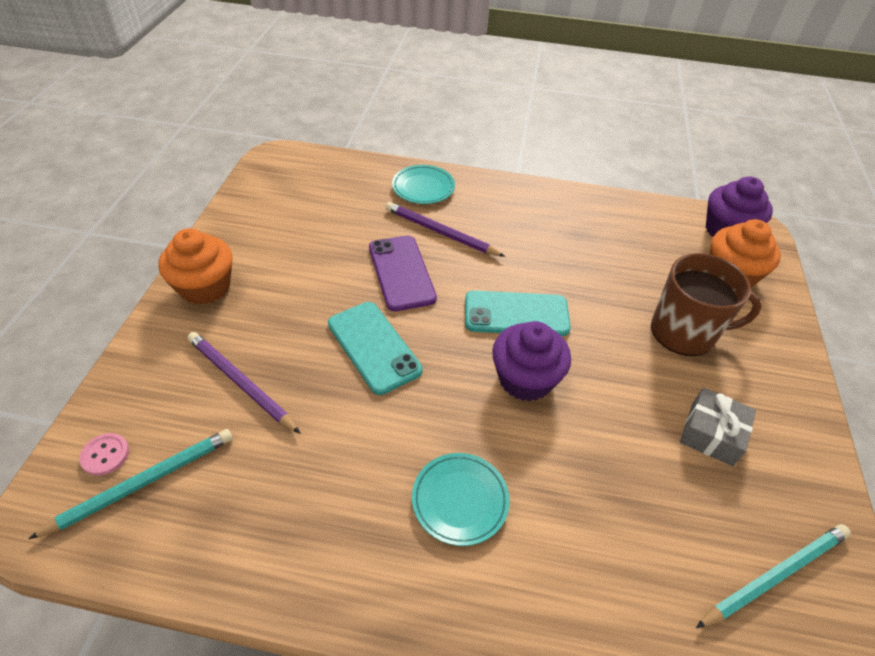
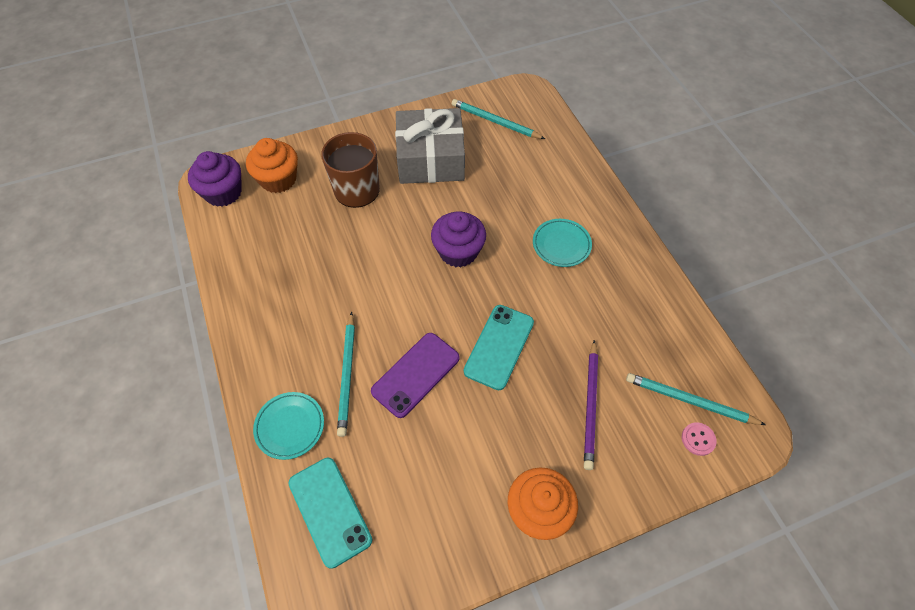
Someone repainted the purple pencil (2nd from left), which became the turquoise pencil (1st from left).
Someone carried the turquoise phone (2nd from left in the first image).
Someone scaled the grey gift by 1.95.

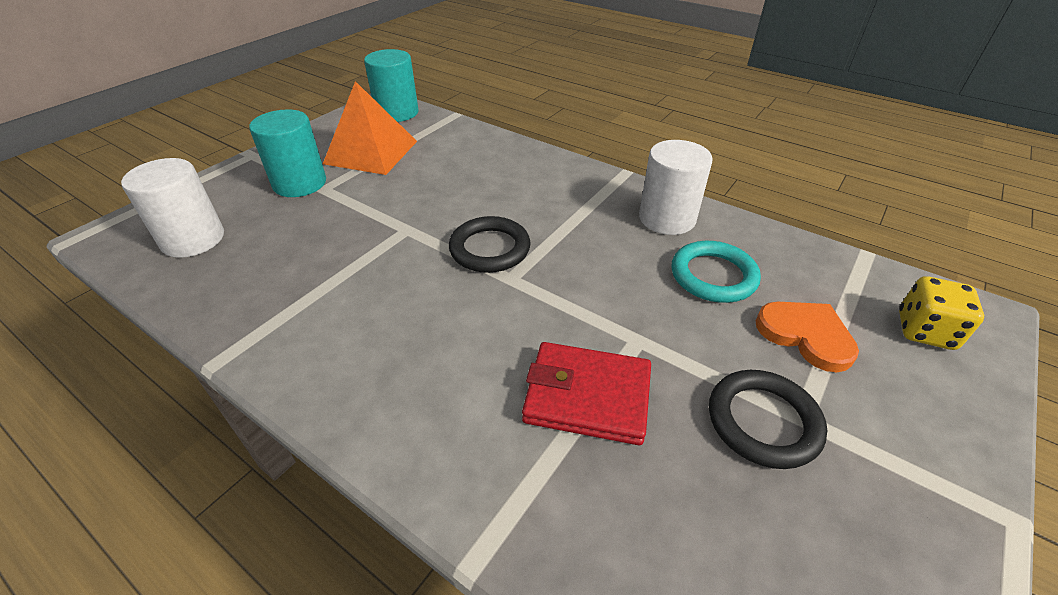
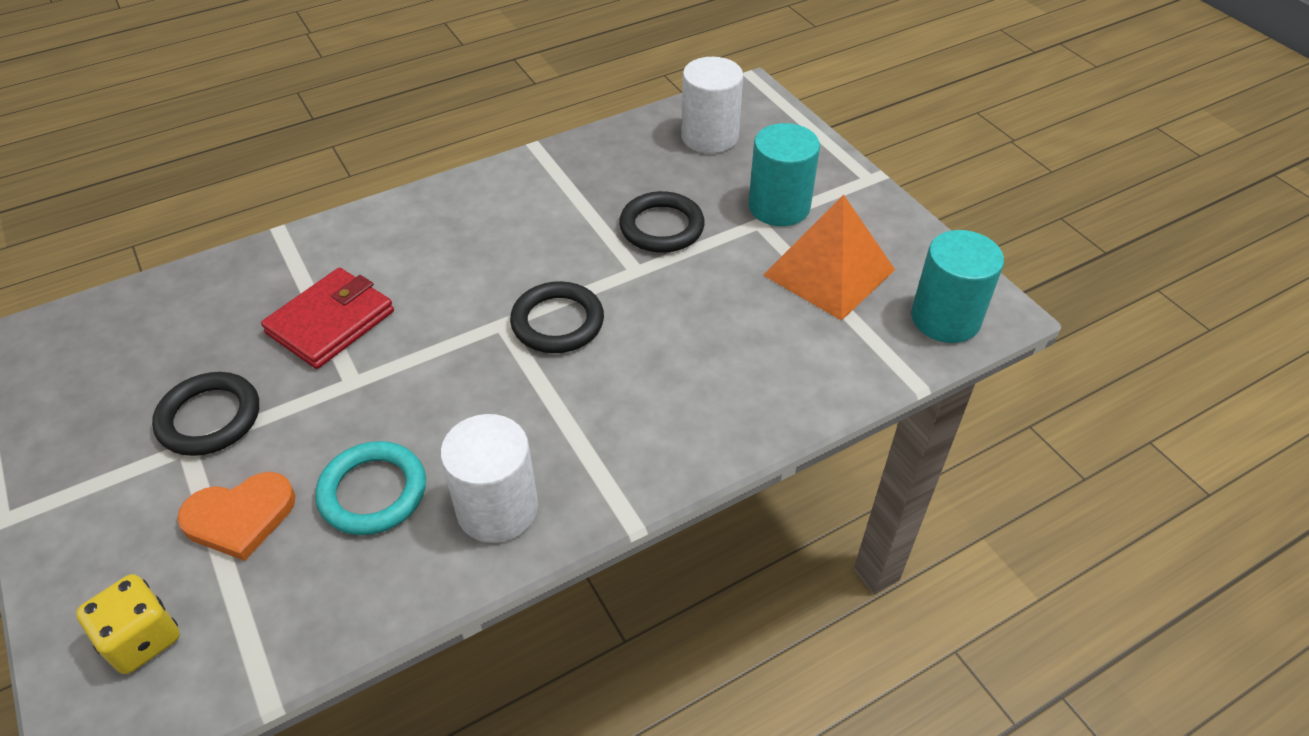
Someone put down the black ring (3rd from left).

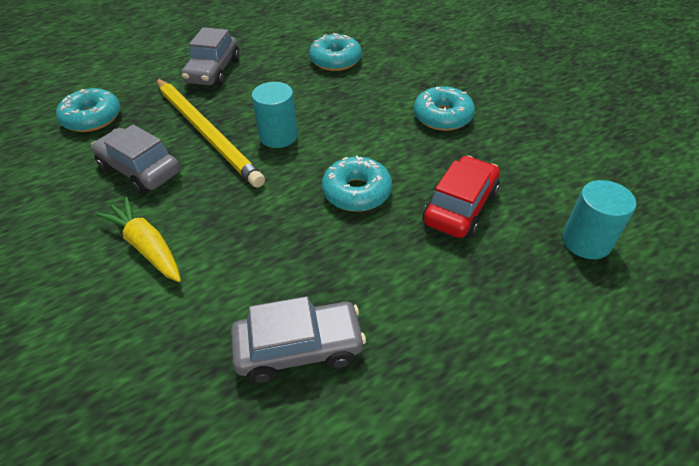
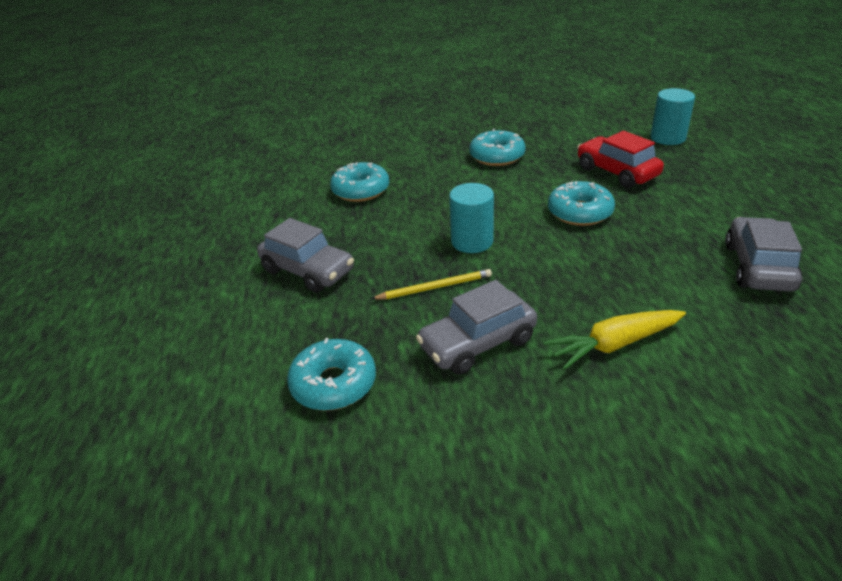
Someone scaled the yellow pencil by 0.47.

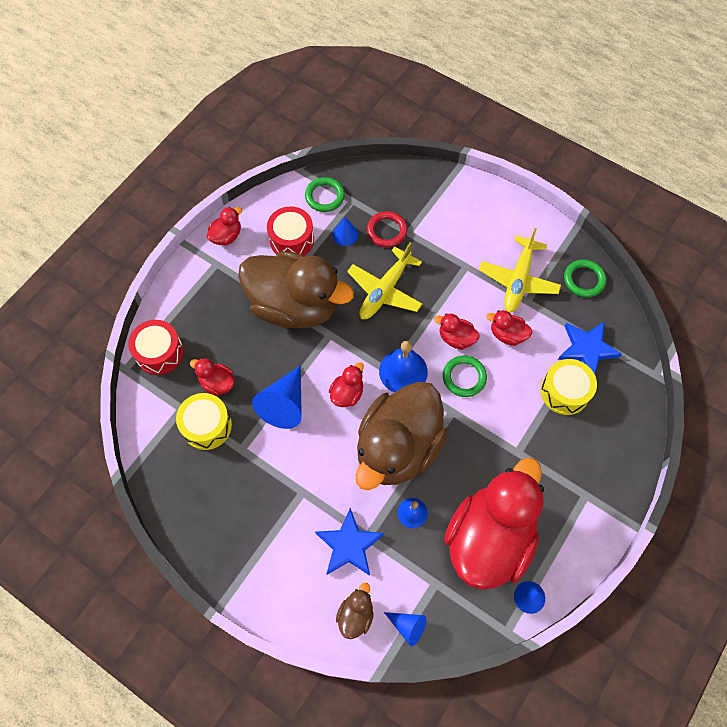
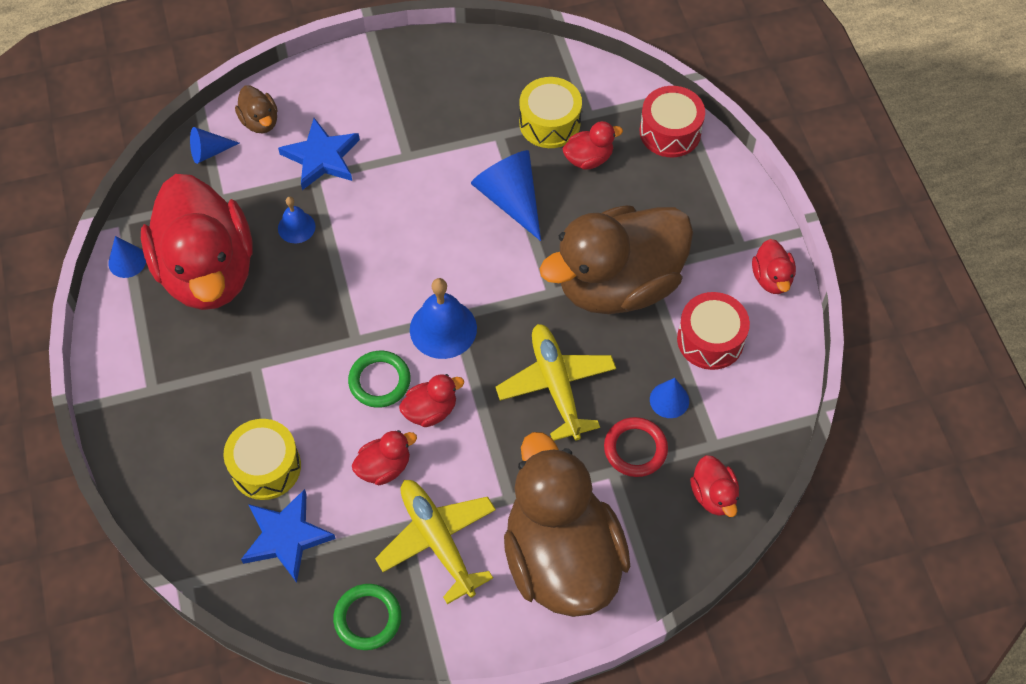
Someone took away the green ring (1st from left).
Someone carried the red duck (3rd from left in the first image).
Someone carried the brown duck (3rd from left in the first image).

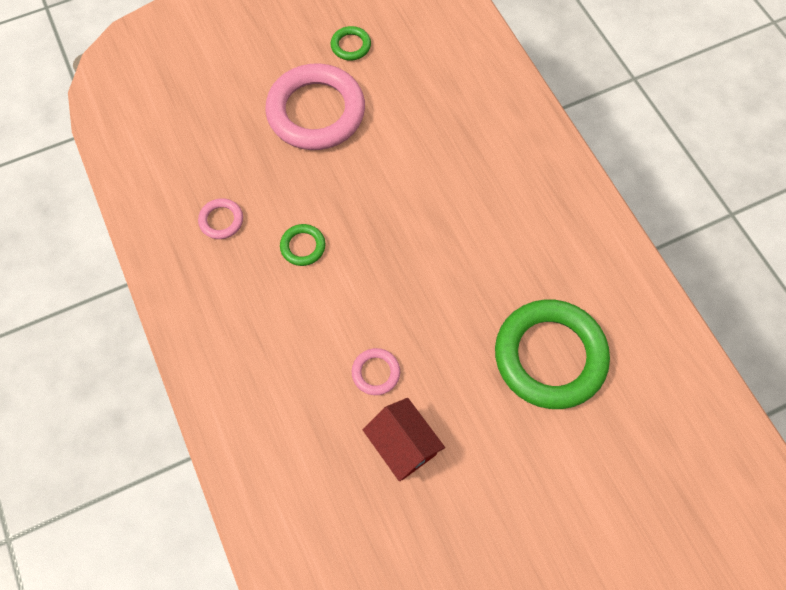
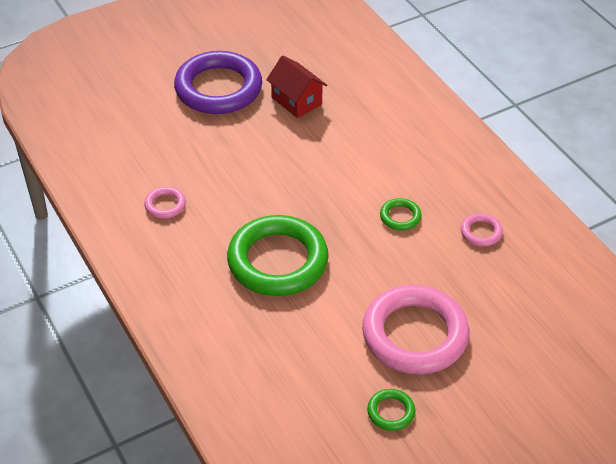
Someone carried the pink ring (3rd from left in the first image).
Someone carried the green ring (3rd from left in the first image).
Someone put down the purple ring.

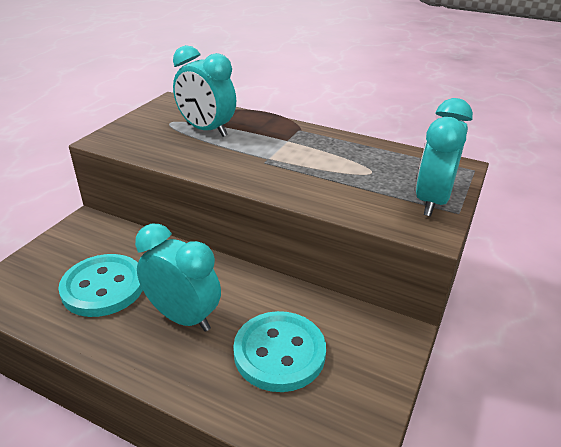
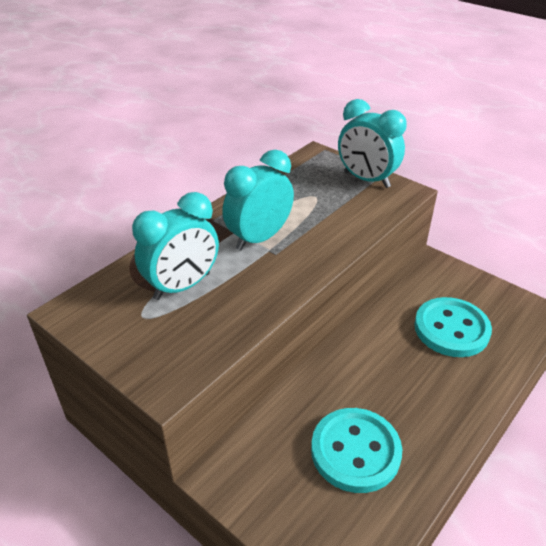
Someone carried the turquoise clock (1st from left in the first image).

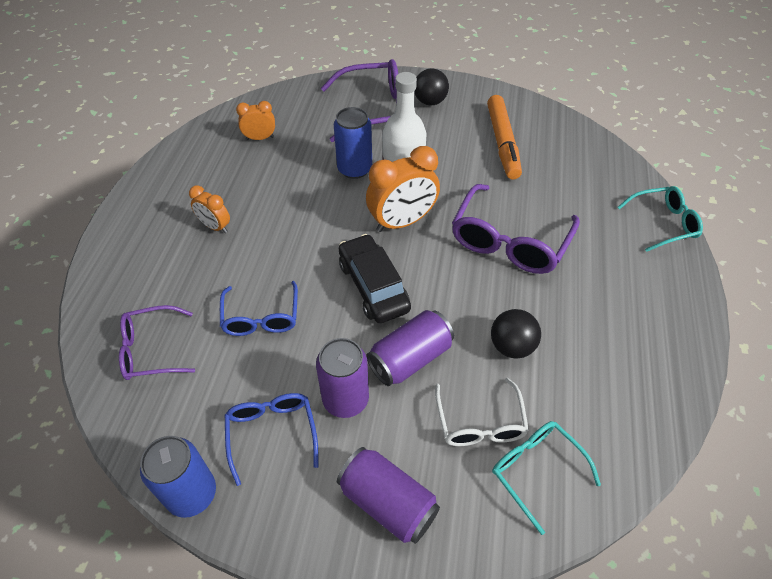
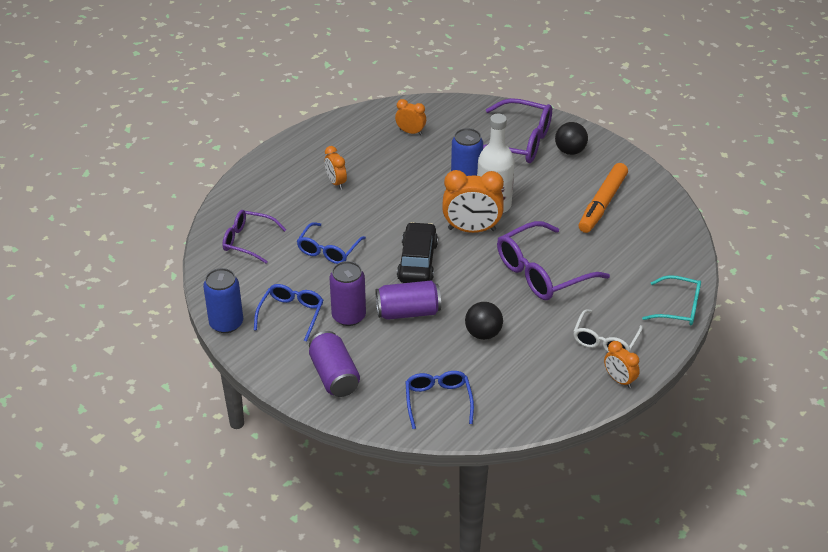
Someone carried the white glasses.
Someone repainted the turquoise glasses (1st from left), which became the blue glasses (3rd from left).
Someone put down the orange clock (4th from left).

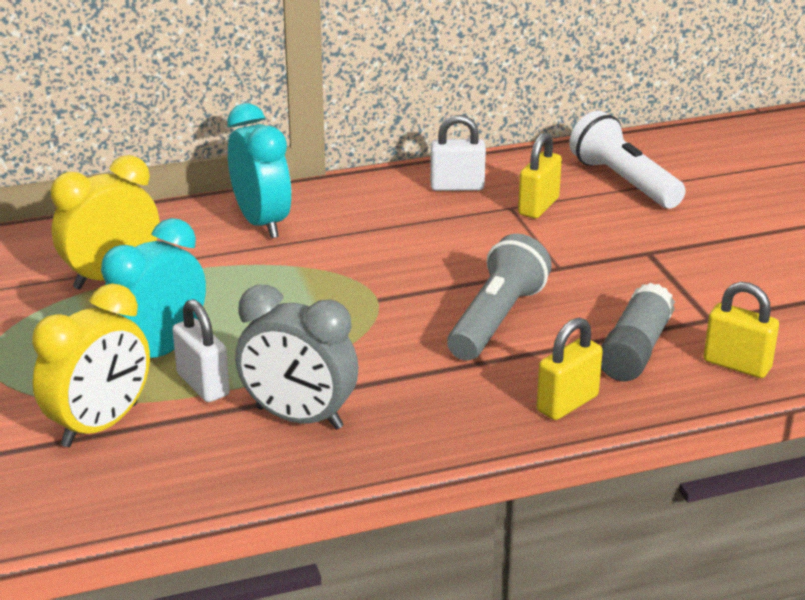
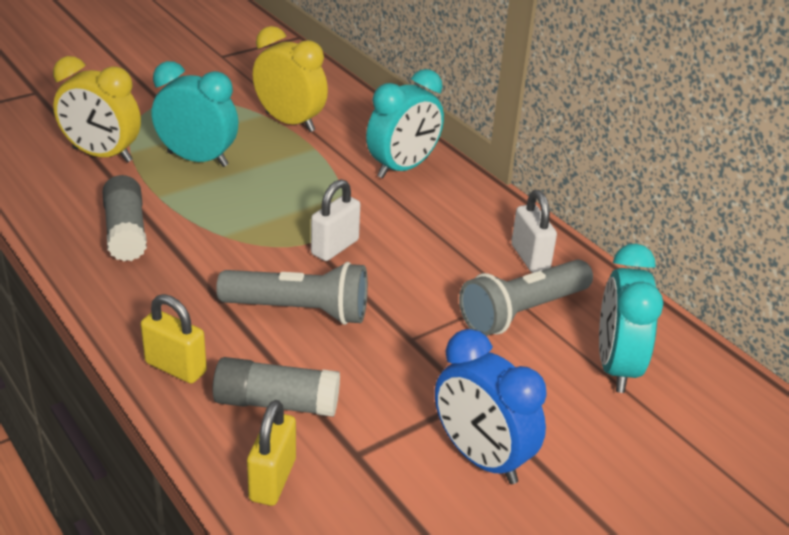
Someone carried the white padlock (1st from left).
Someone swapped the grey clock for the grey glue stick (1st from left).
Someone swapped the yellow padlock (1st from left) for the grey flashlight (2nd from left).
Someone swapped the white flashlight for the turquoise clock (3rd from left).
Someone put down the blue clock.

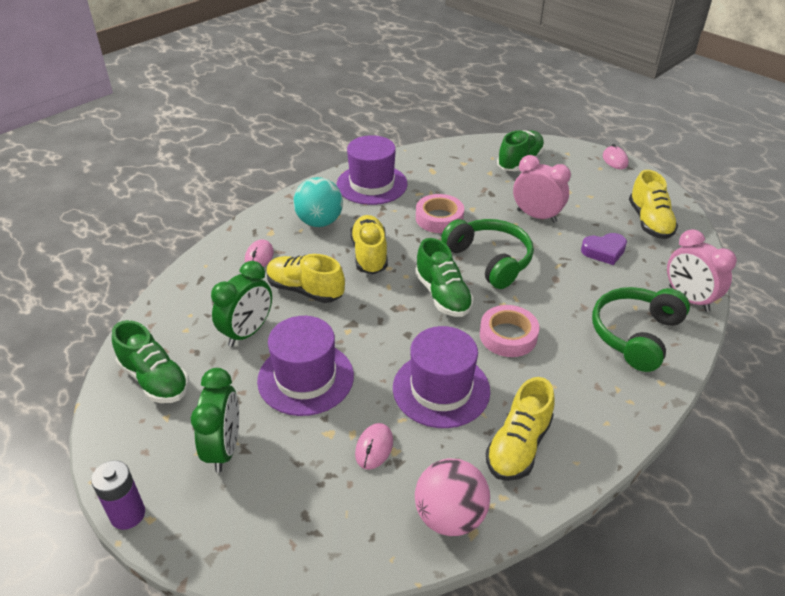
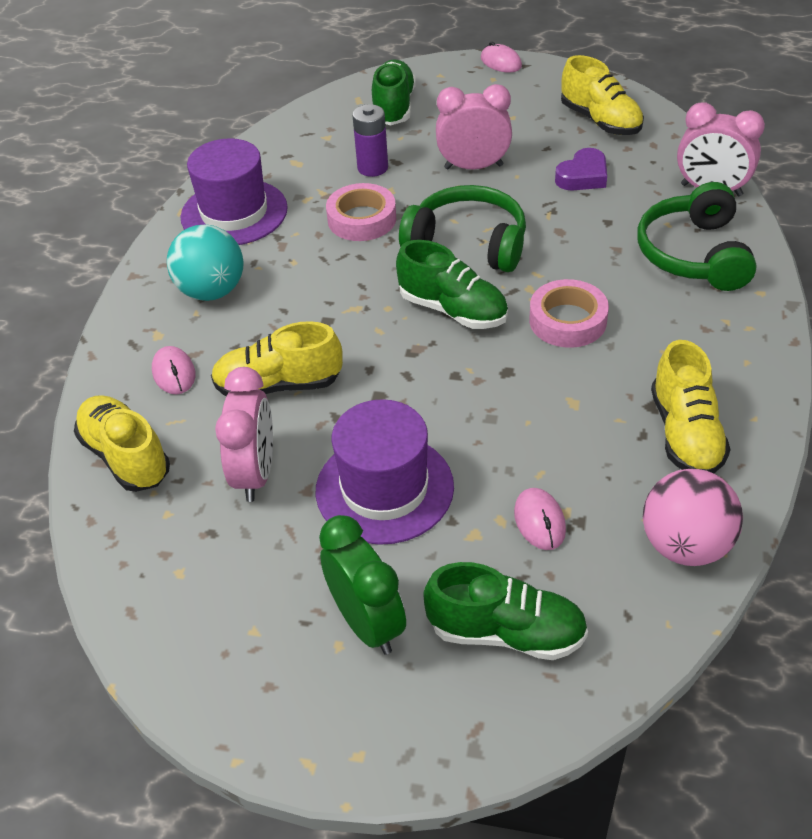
Someone carried the purple battery.
Someone carried the green shoe (1st from left in the first image).
Someone repainted the green clock (2nd from left), which became the pink clock (1st from left).
Someone carried the yellow shoe (2nd from left in the first image).
Someone took away the purple hat (3rd from left).

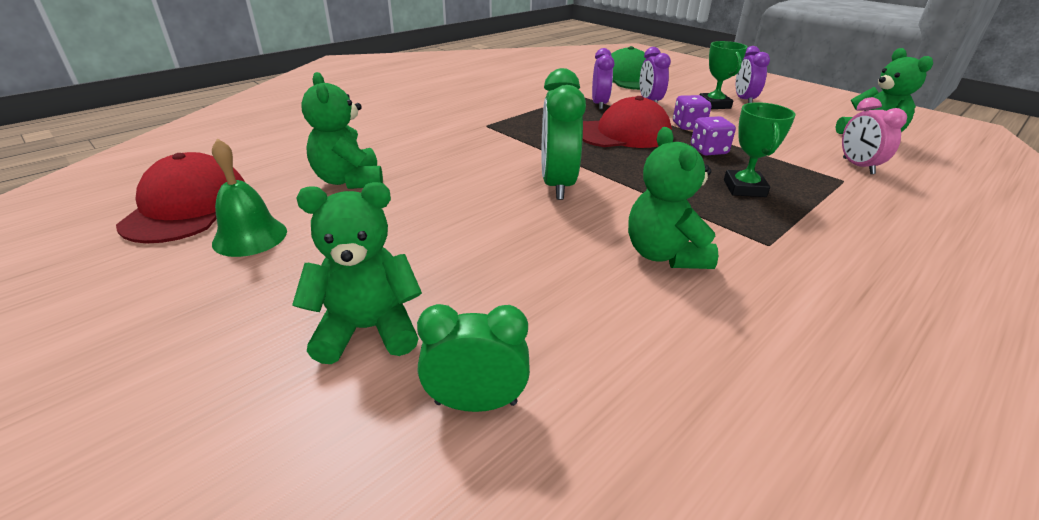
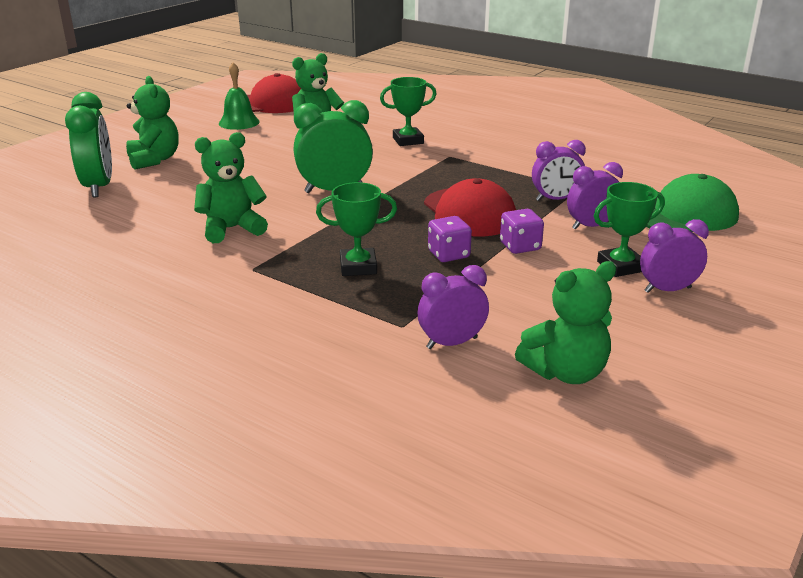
Someone scaled the green clock (1st from left) by 1.51.
Someone repainted the pink clock, which became the purple clock (1st from left).
Someone put down the green trophy (2nd from left).

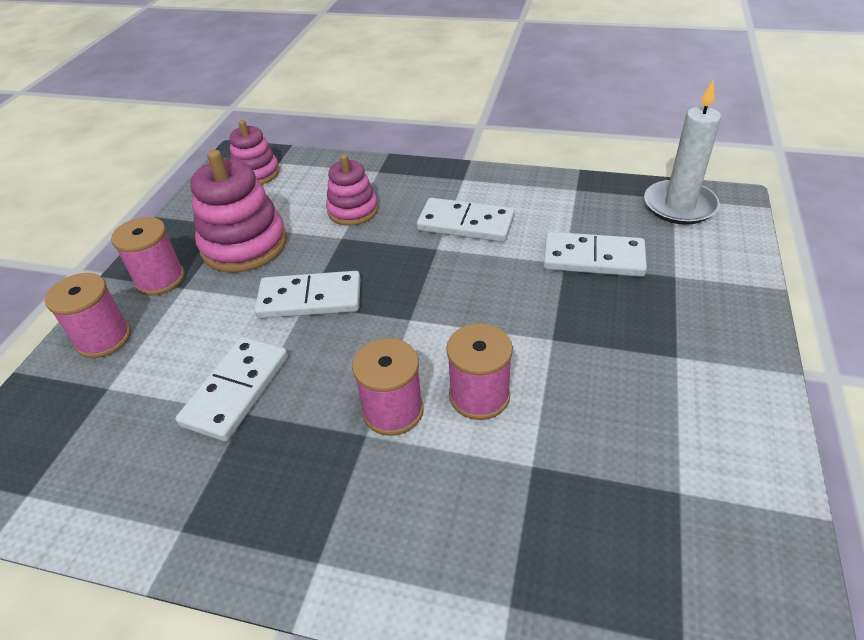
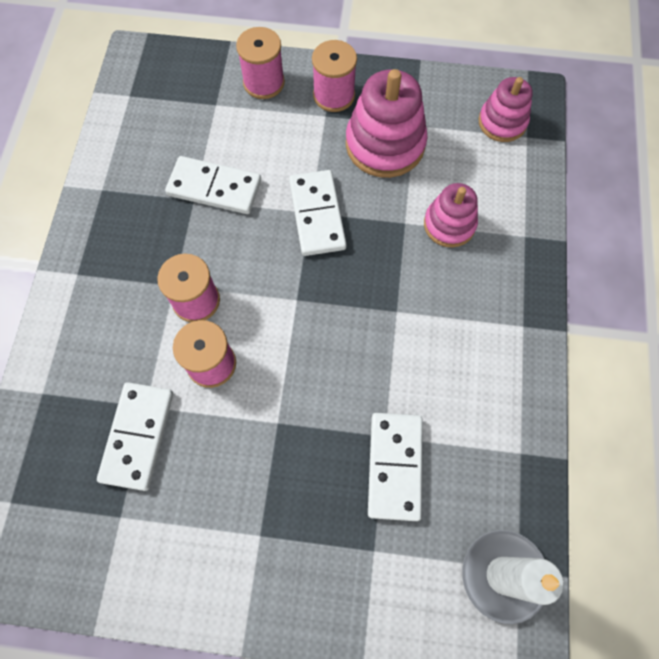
Someone carried the white domino (3rd from left in the first image).

